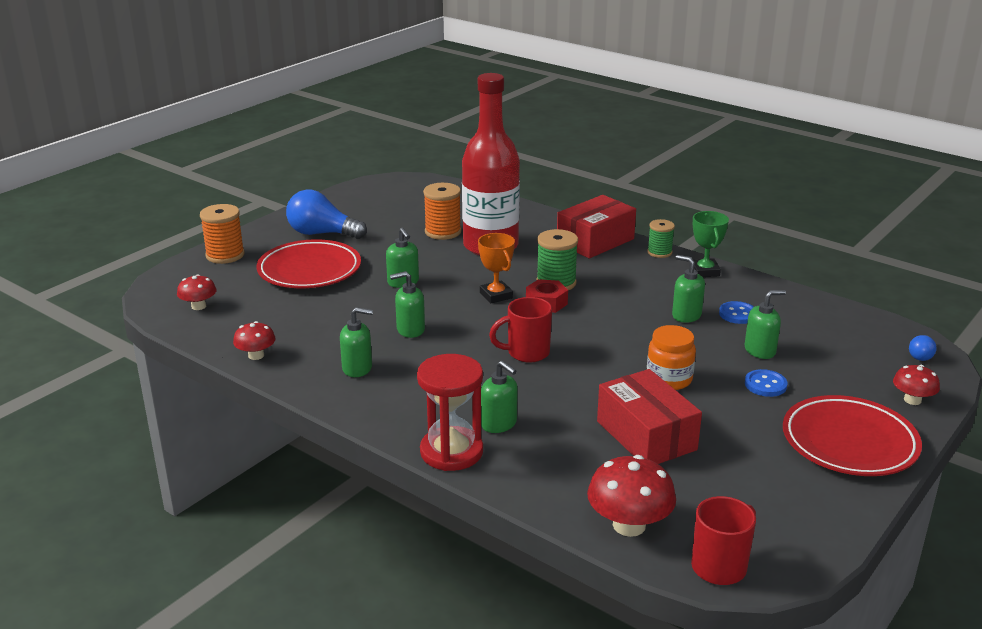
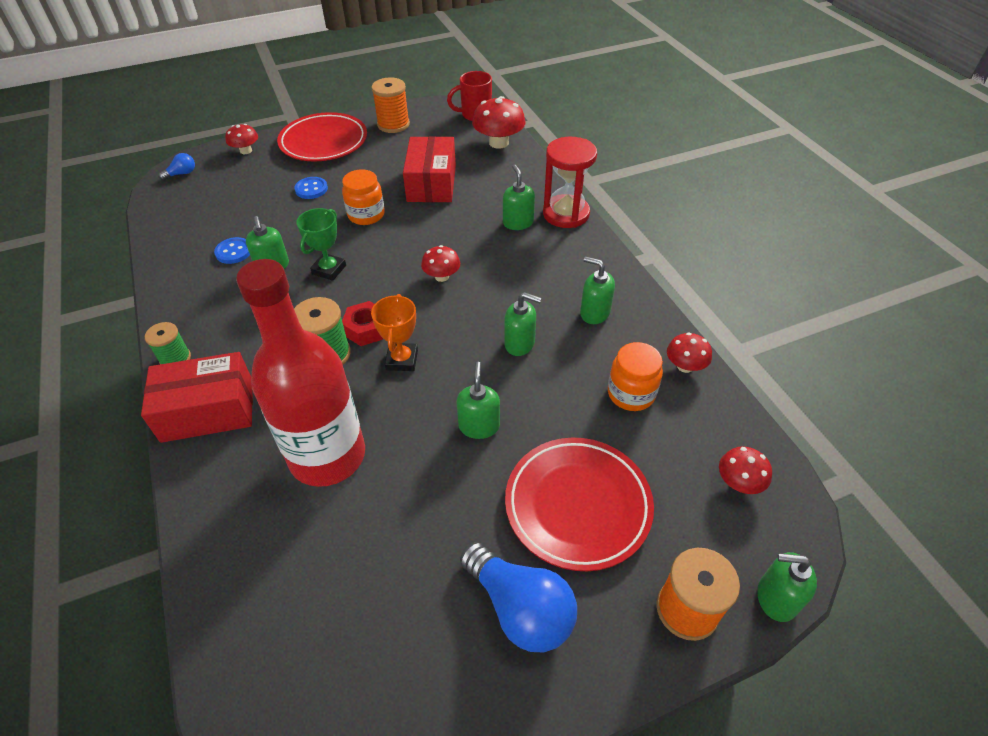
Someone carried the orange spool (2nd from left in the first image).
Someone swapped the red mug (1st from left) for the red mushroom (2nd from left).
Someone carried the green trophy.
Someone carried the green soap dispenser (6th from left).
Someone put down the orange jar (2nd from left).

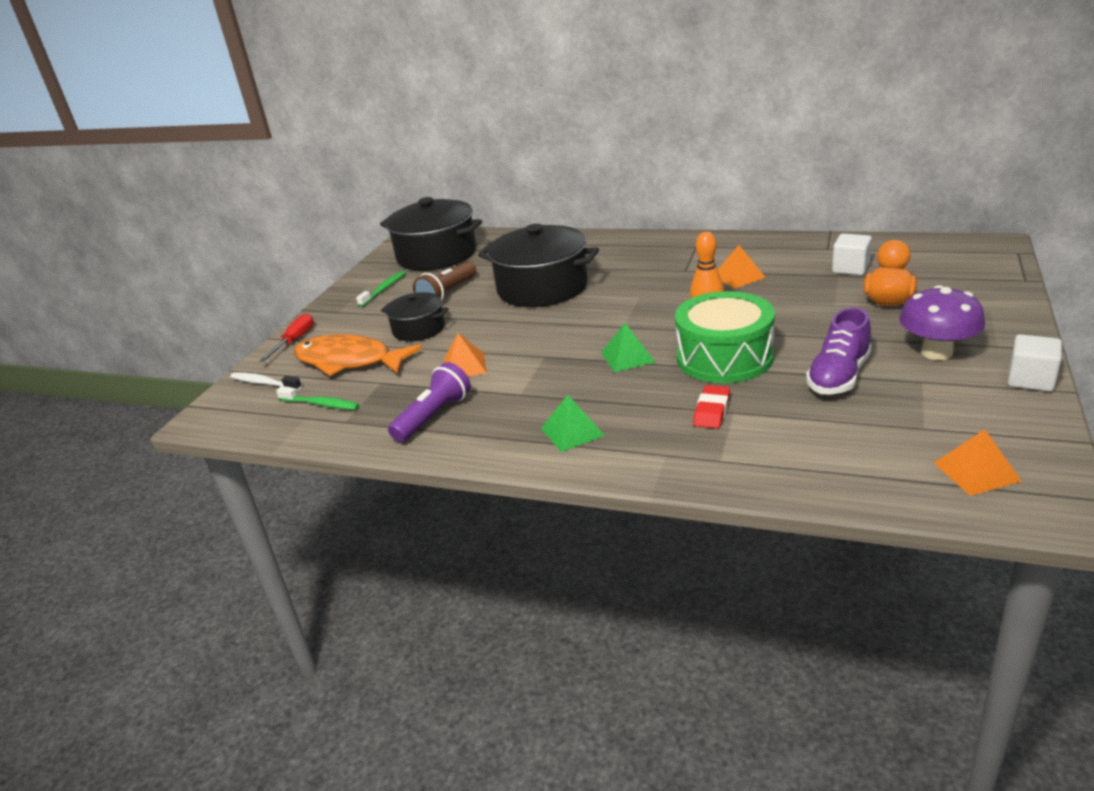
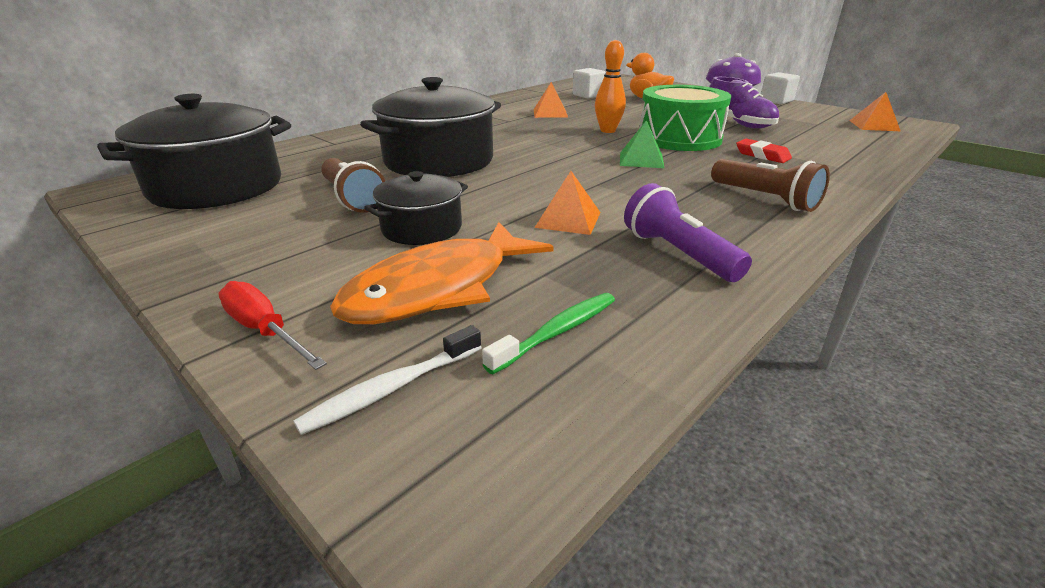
Someone took away the green toothbrush (2nd from left).
Someone swapped the green pyramid (1st from left) for the brown flashlight (2nd from left).

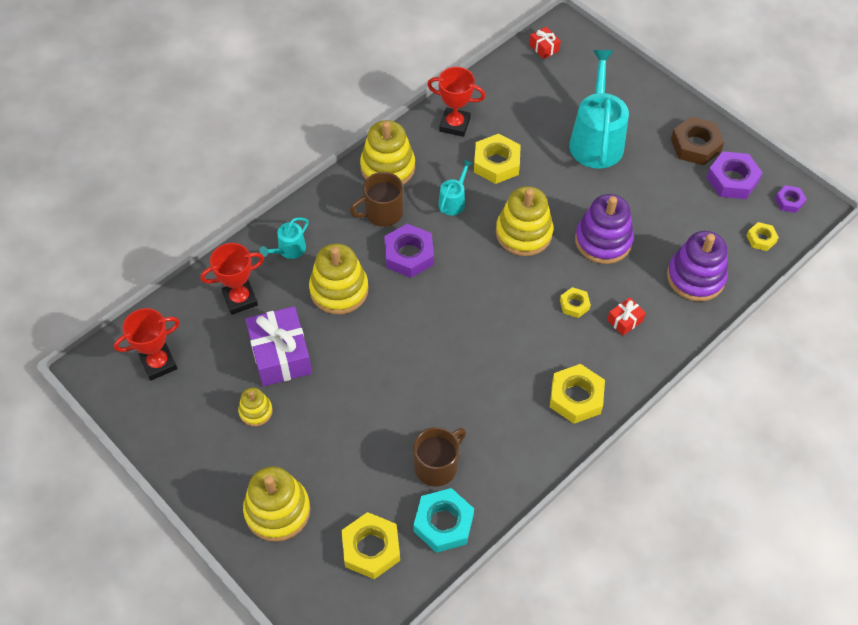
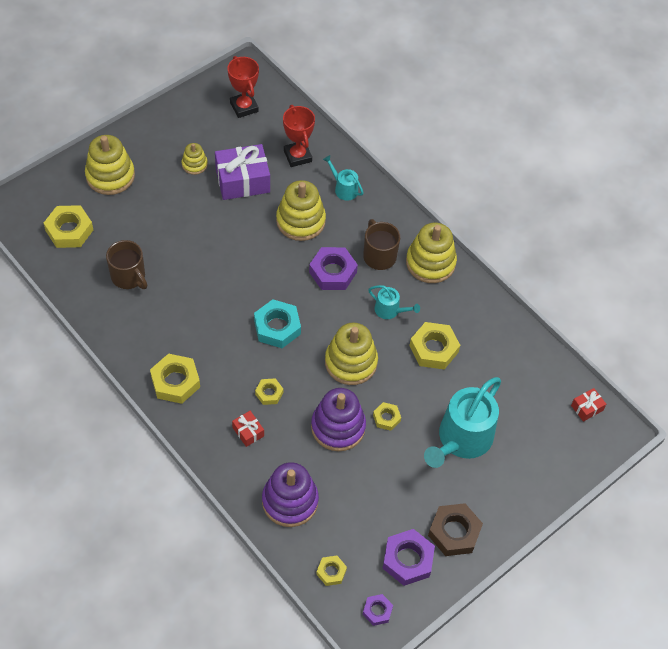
Someone carried the turquoise nut.
Someone took away the red trophy (3rd from left).
Someone rotated the turquoise watering can (3rd from left) by 120 degrees clockwise.
Someone put down the yellow nut (5th from left).

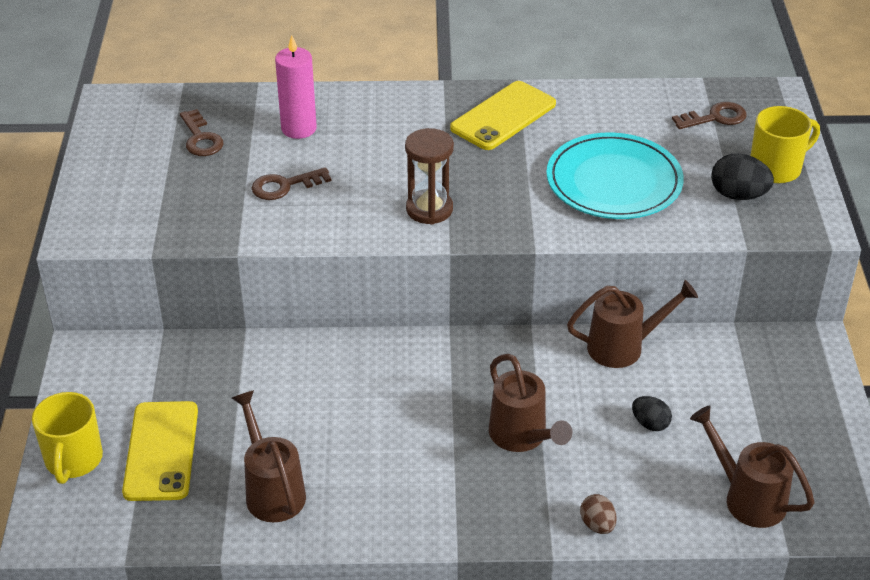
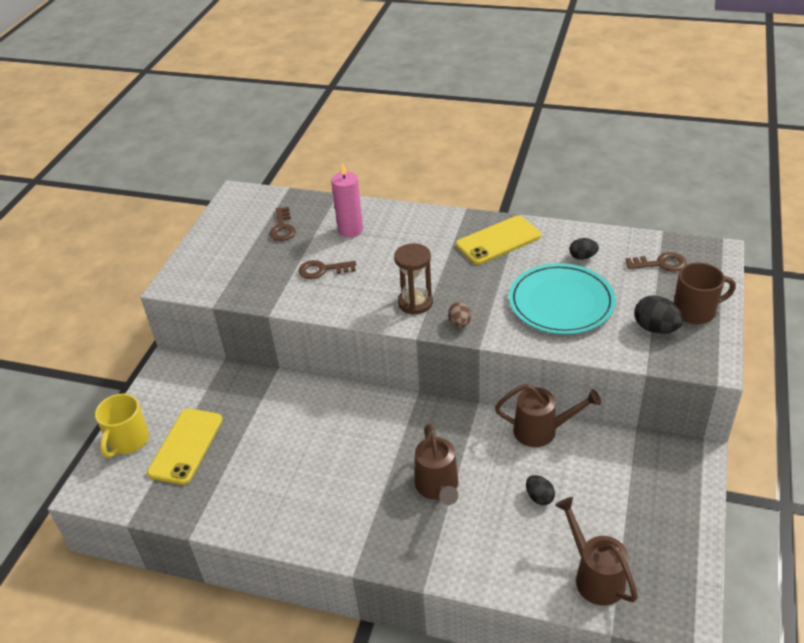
Someone took away the brown watering can (1st from left).
Someone carried the brown egg.
Someone repainted the yellow mug (2nd from left), which became the brown mug.
Someone put down the black egg (2nd from left).

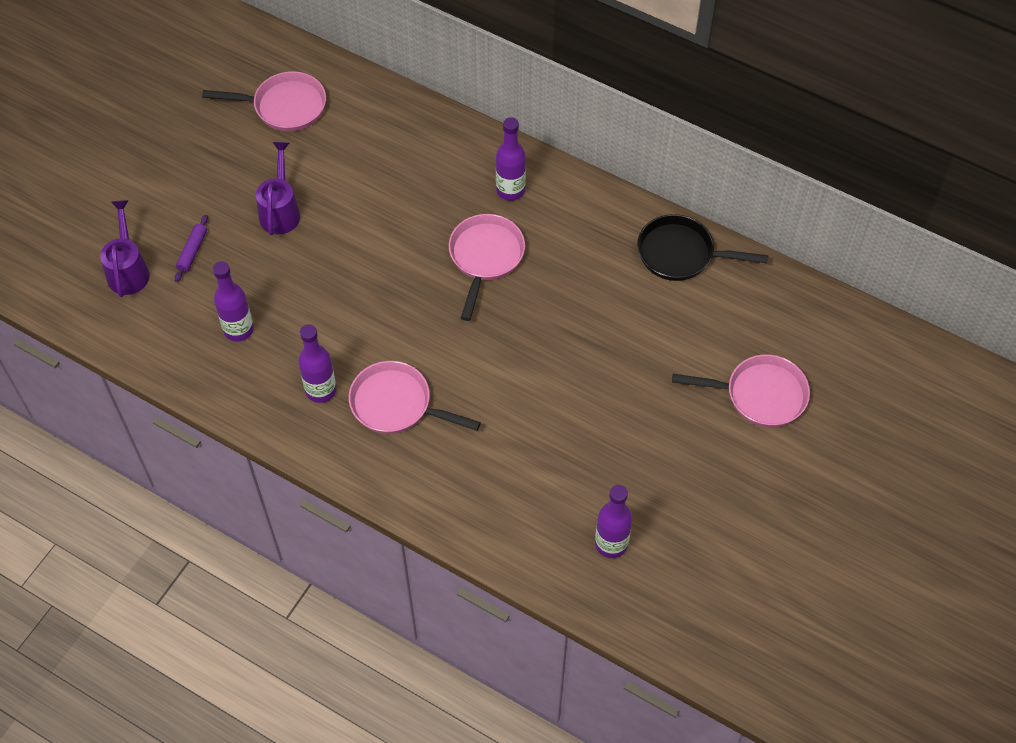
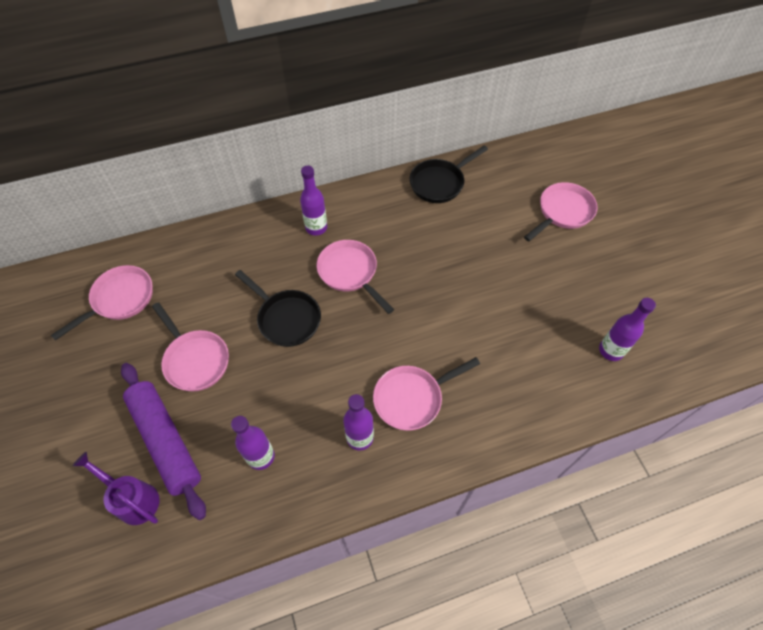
Someone scaled the purple rolling pin by 2.47.
Someone swapped the purple watering can (2nd from left) for the pink pan (2nd from left).
Someone put down the black pan (1st from left).

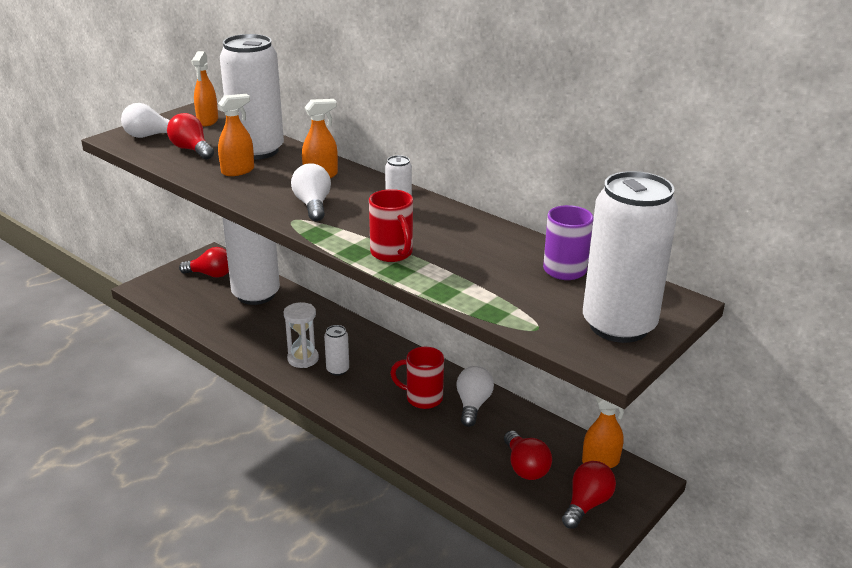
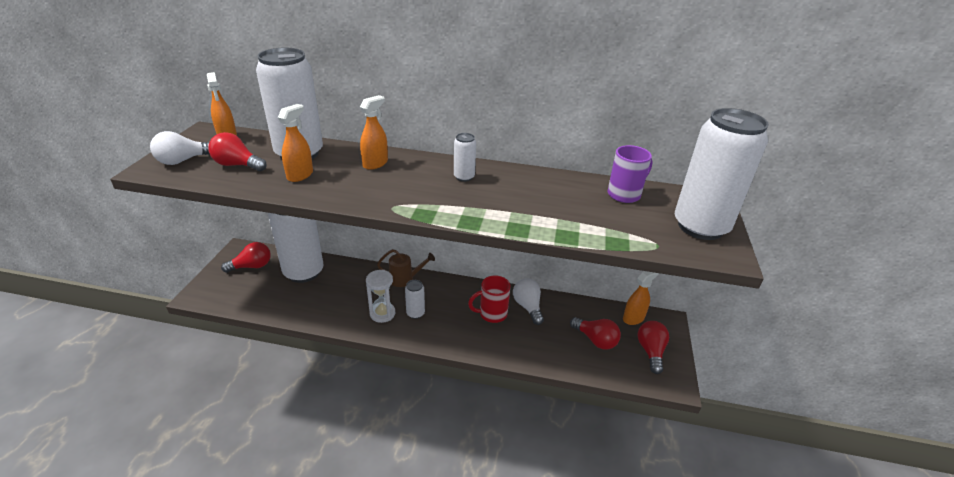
Someone took away the white light bulb (2nd from left).
Someone took away the red mug (1st from left).
Someone put down the brown watering can.

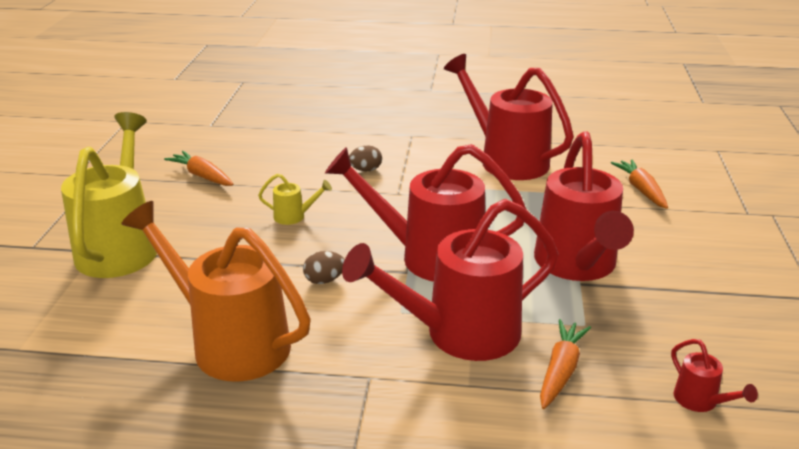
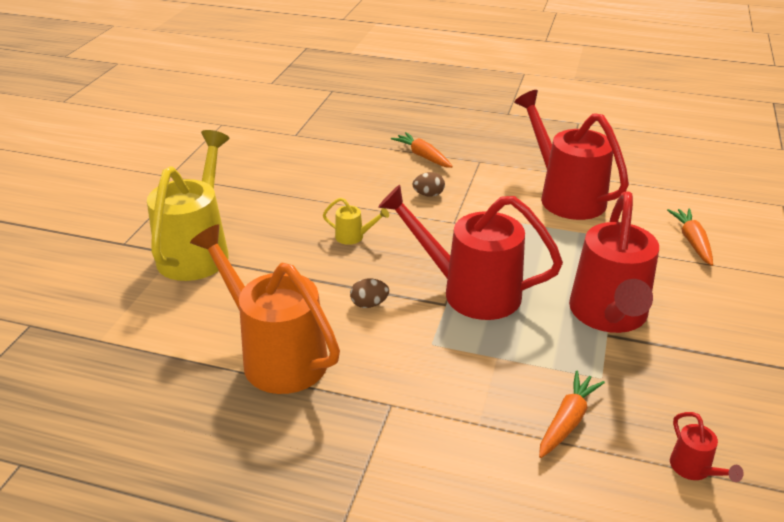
Someone carried the orange carrot (1st from left).
Someone took away the red watering can (2nd from left).

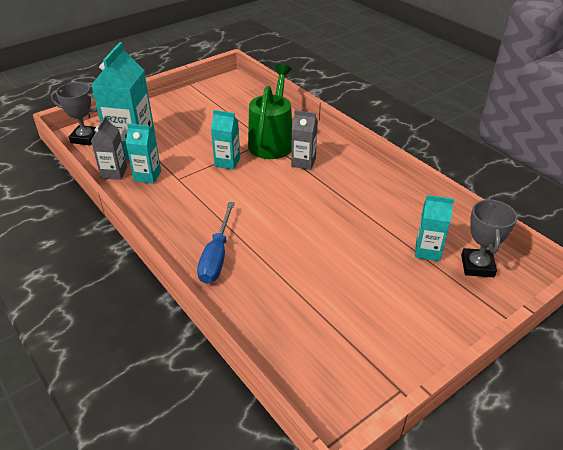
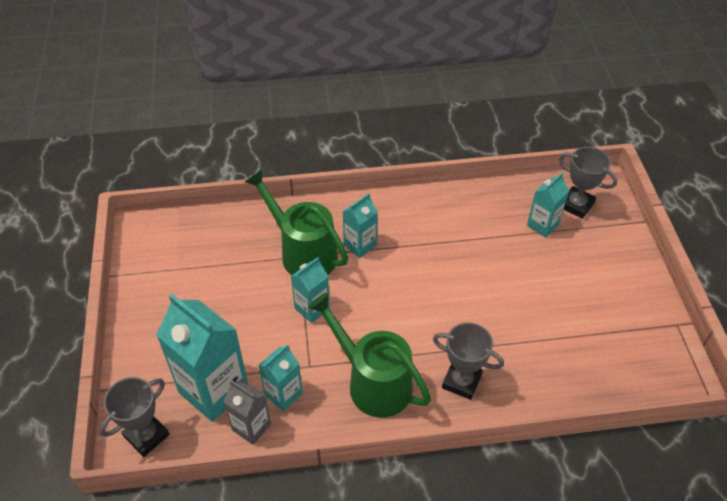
Someone swapped the blue screwdriver for the grey trophy (2nd from left).
Someone repainted the grey carton (2nd from left), which became the turquoise carton (4th from left).
Someone put down the green watering can (2nd from left).

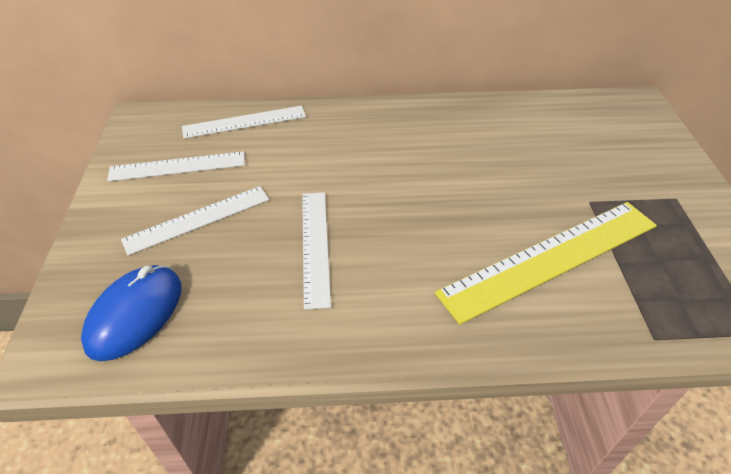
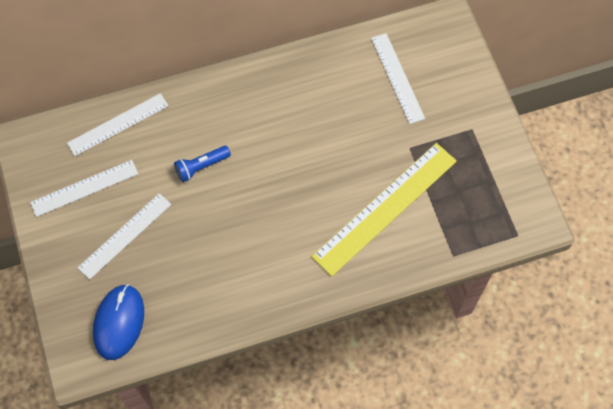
Someone carried the white ruler (4th from left).
Someone put down the blue flashlight.

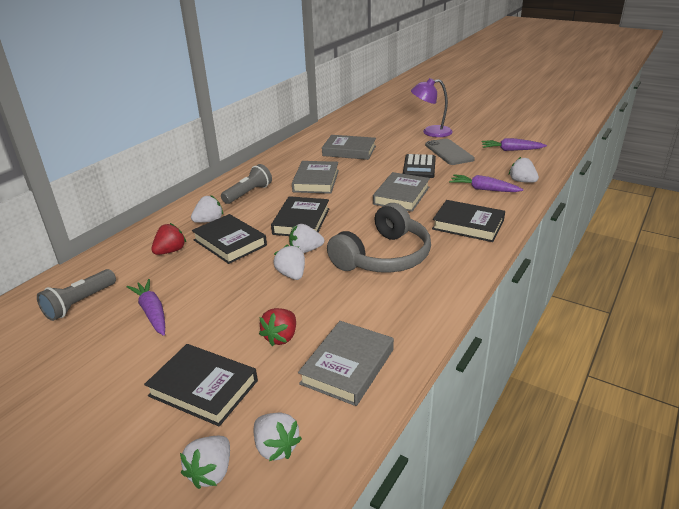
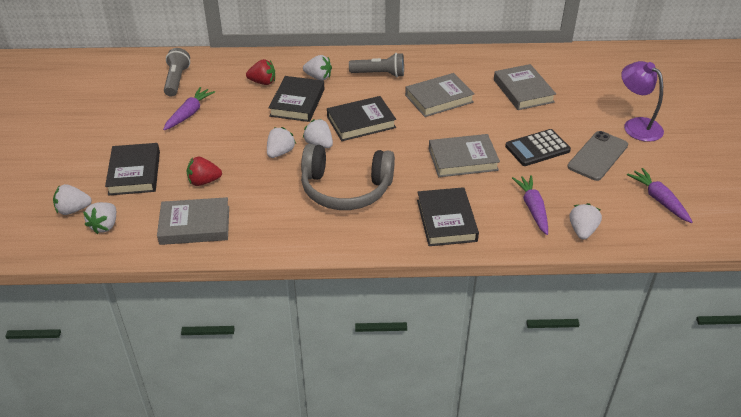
Someone rotated the grey flashlight (1st from left) by 90 degrees clockwise.

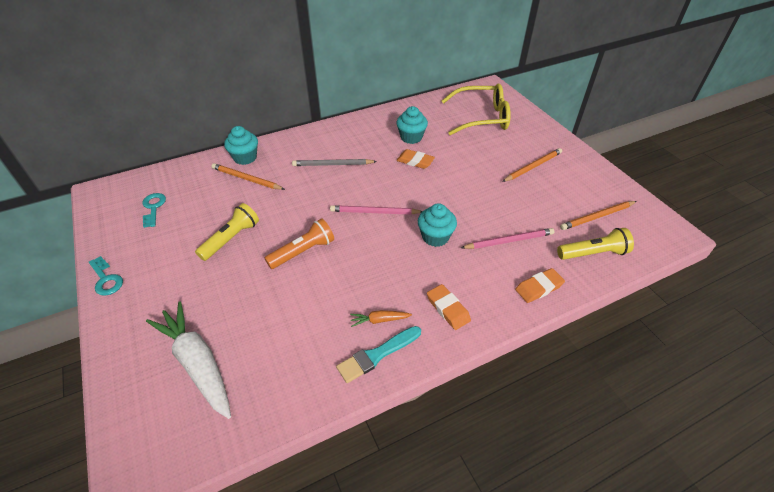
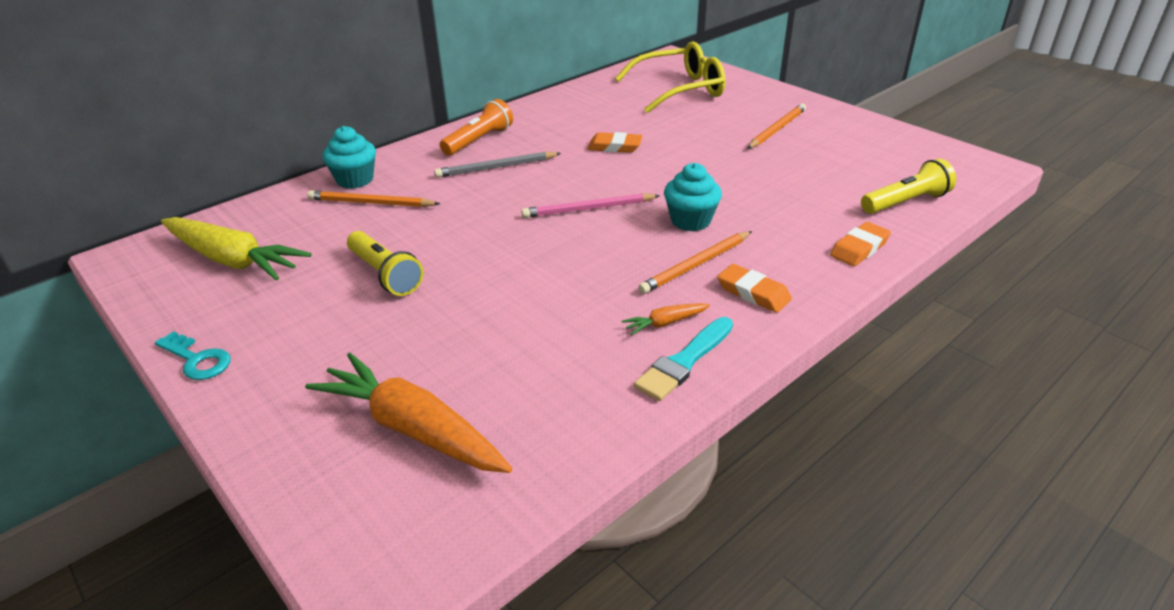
Someone swapped the turquoise key (2nd from left) for the yellow carrot.
Someone repainted the white carrot, which became the orange carrot (1st from left).
Someone rotated the yellow flashlight (1st from left) by 120 degrees clockwise.
Someone carried the orange flashlight.
Someone took away the turquoise cupcake (2nd from left).
Someone took away the pink pencil (2nd from left).
Someone carried the orange pencil (3rd from left in the first image).

